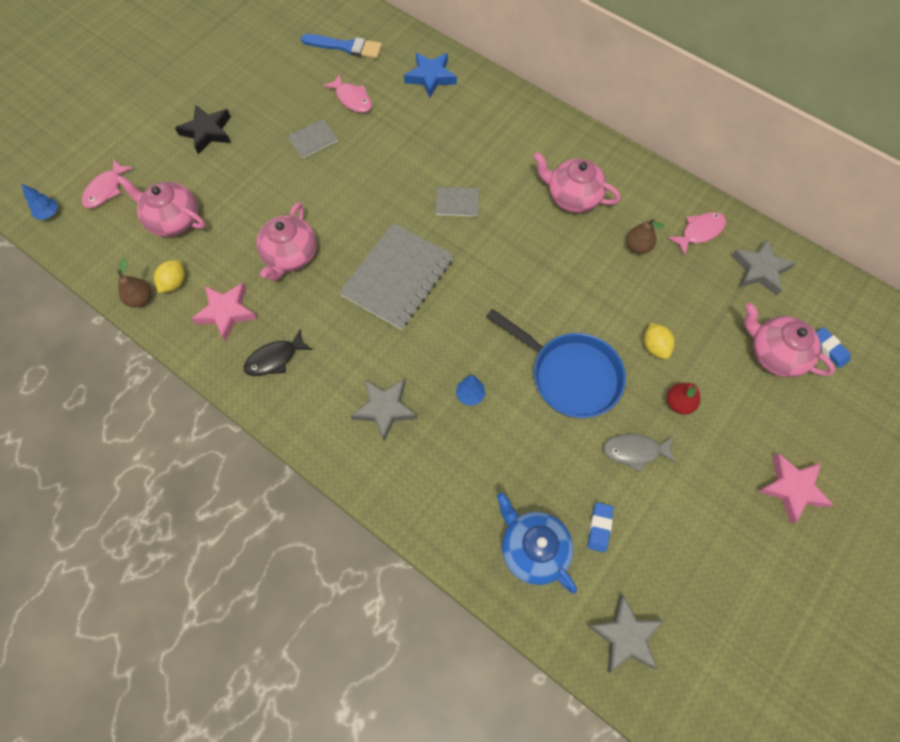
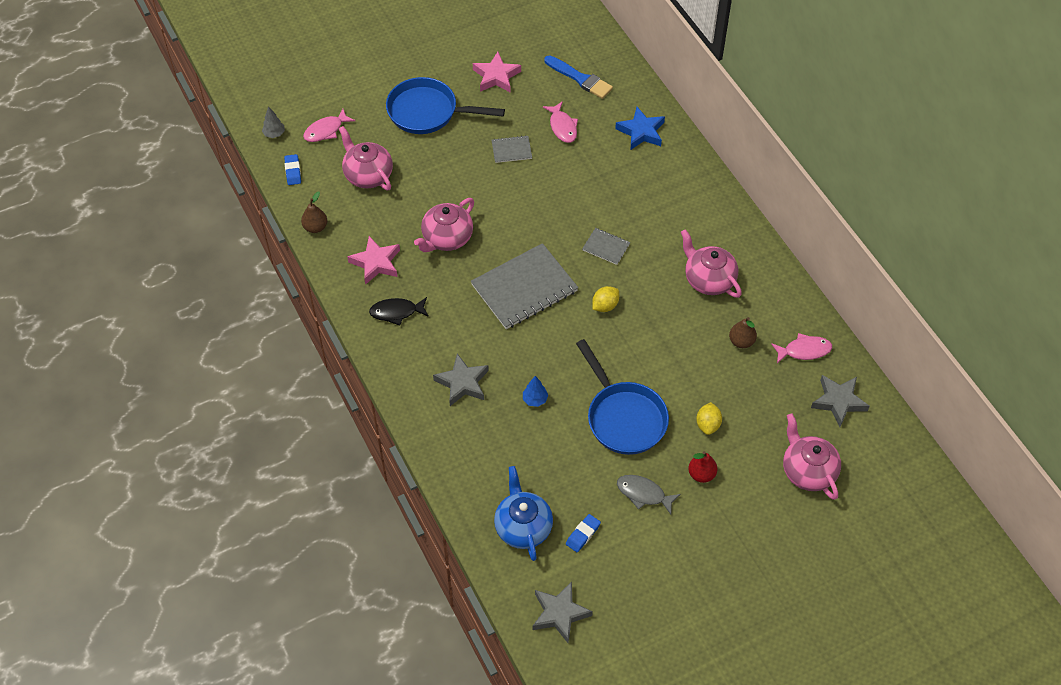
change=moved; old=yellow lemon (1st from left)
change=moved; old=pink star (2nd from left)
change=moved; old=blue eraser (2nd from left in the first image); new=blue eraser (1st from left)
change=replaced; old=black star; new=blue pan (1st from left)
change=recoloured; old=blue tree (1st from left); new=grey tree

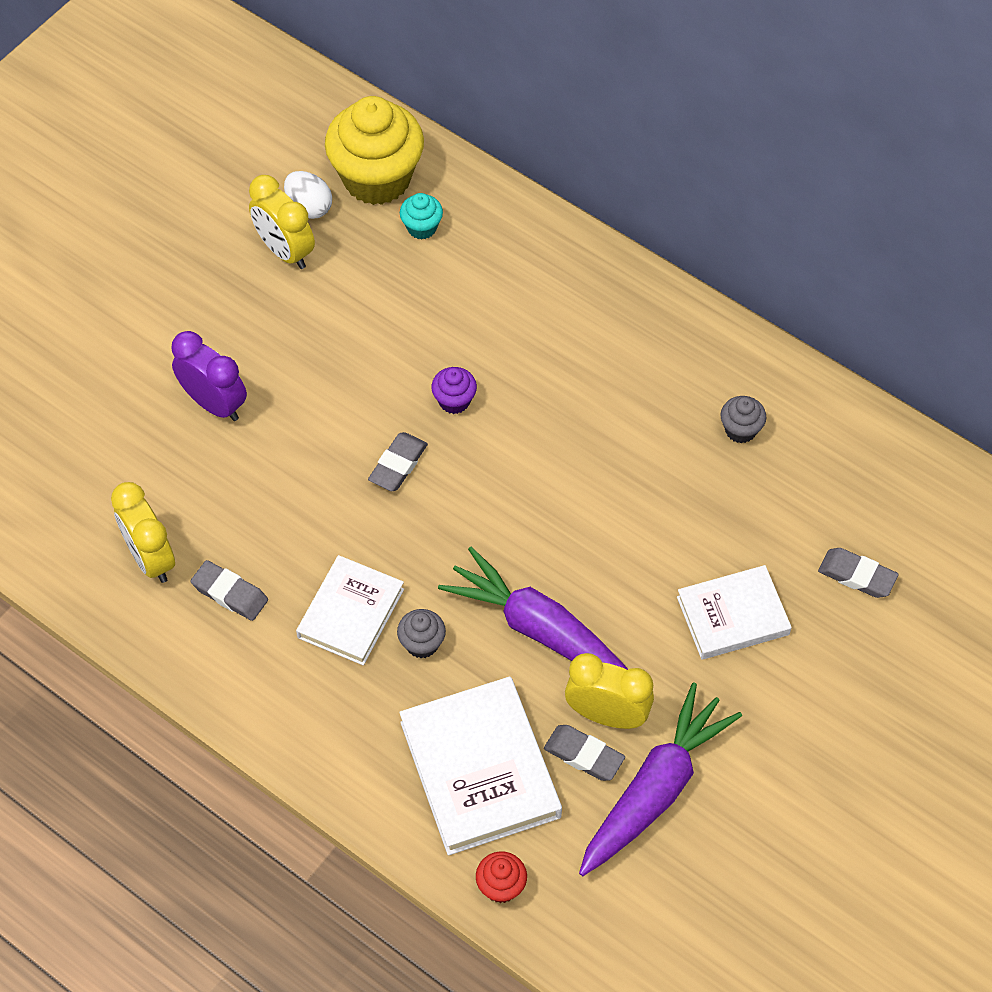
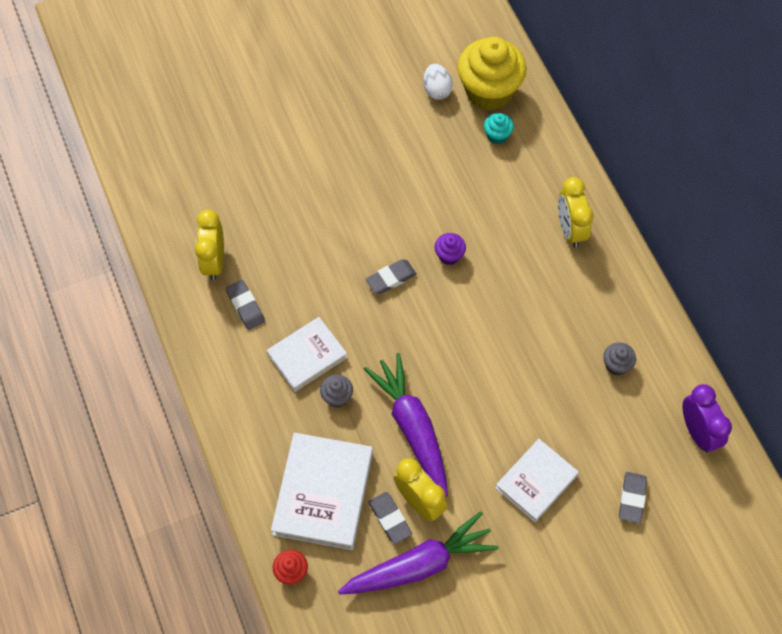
change=moved; old=purple clock
change=moved; old=yellow clock (2nd from left in the first image); new=yellow clock (3rd from left)
change=turned; old=white book (3rd from left); degrees=-60
change=turned; old=grey eraser (4th from left); degrees=45

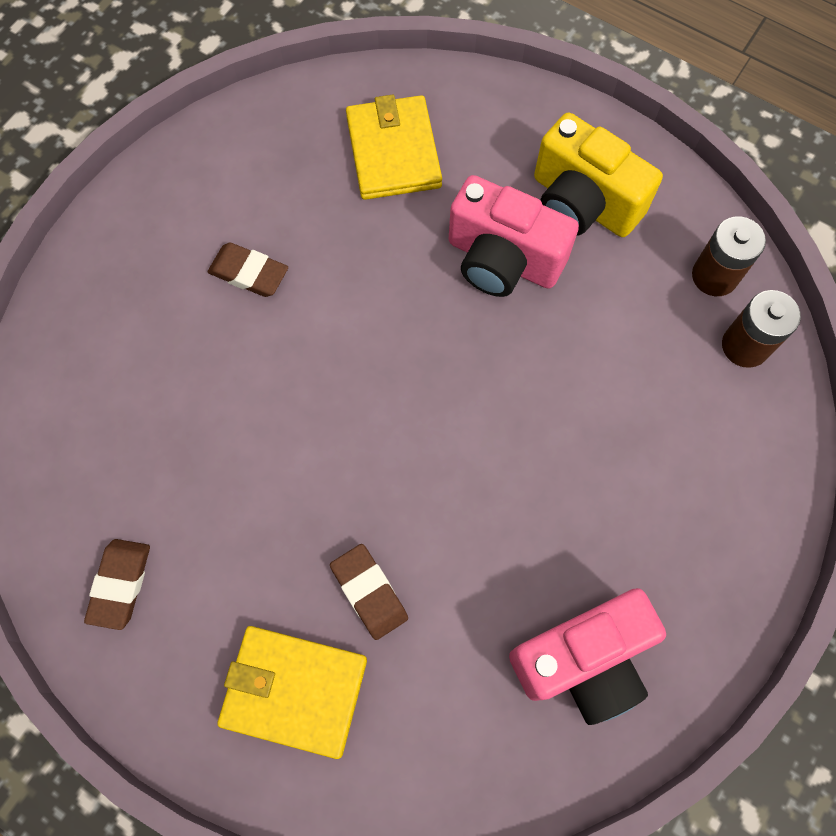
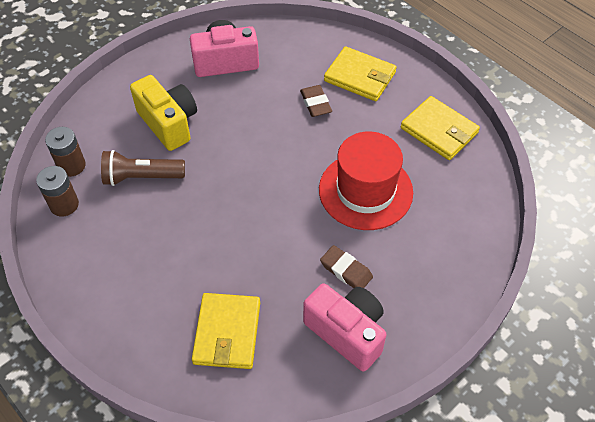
change=added; new=brown flashlight
change=added; new=red hat
change=moved; old=pink camera (1st from left in the first image); new=pink camera (2nd from left)
change=moved; old=yellow camera
change=replaced; old=brown eraser (1st from left); new=yellow wallet (3rd from left)

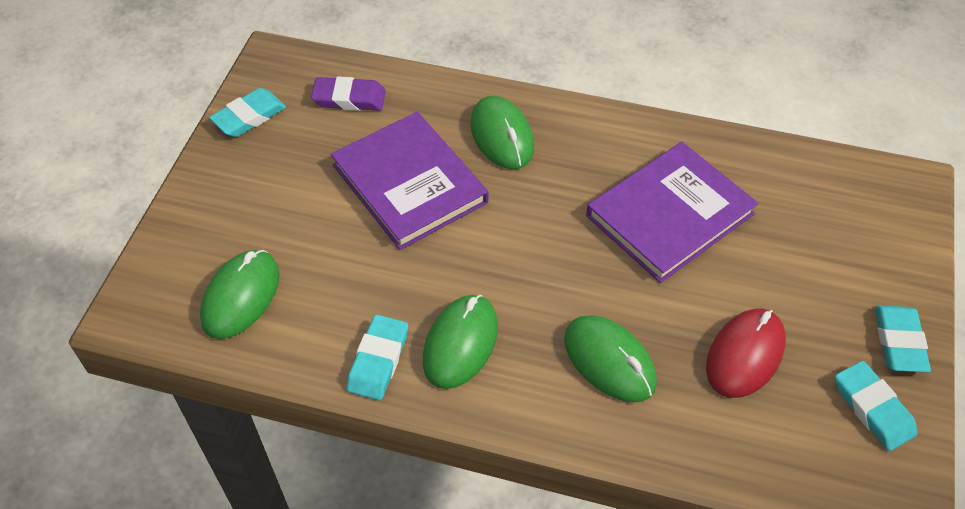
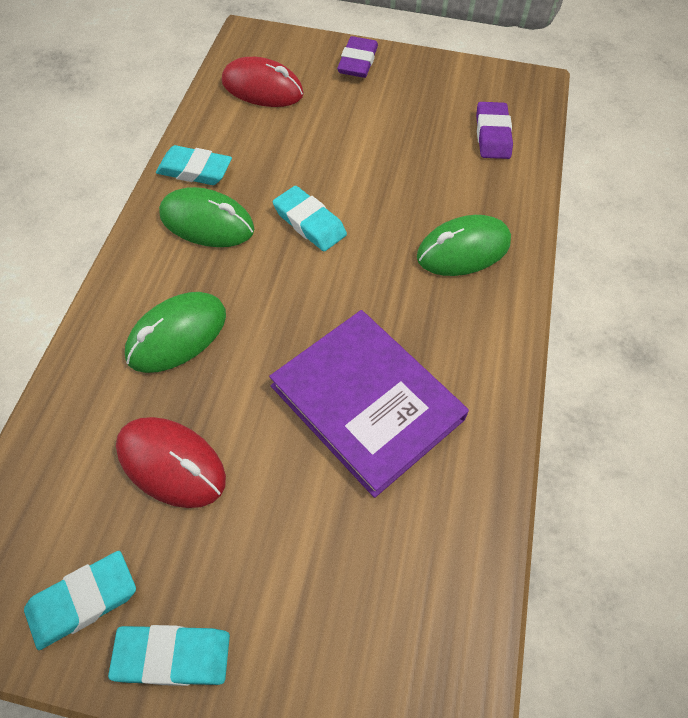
change=removed; old=purple book (1st from left)
change=added; new=purple eraser (1st from left)
change=moved; old=turquoise eraser (1st from left in the first image); new=turquoise eraser (4th from left)
change=recoloured; old=green mouse (1st from left); new=red mouse (2nd from left)

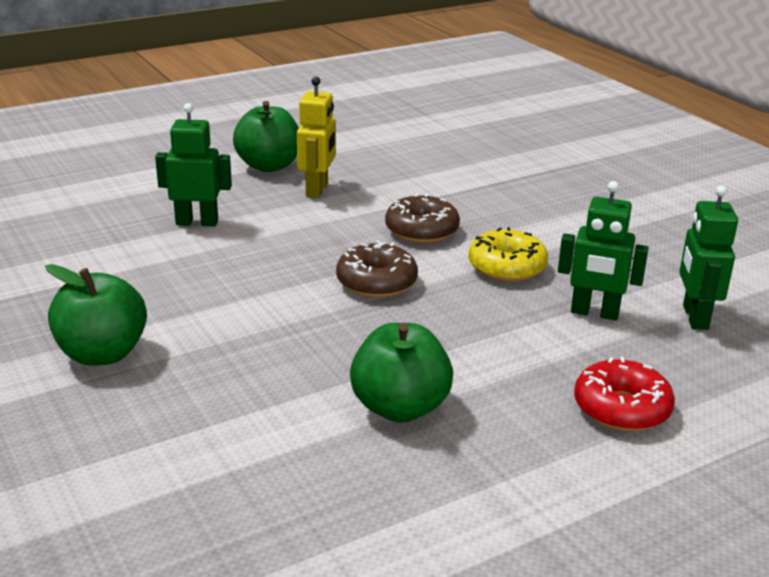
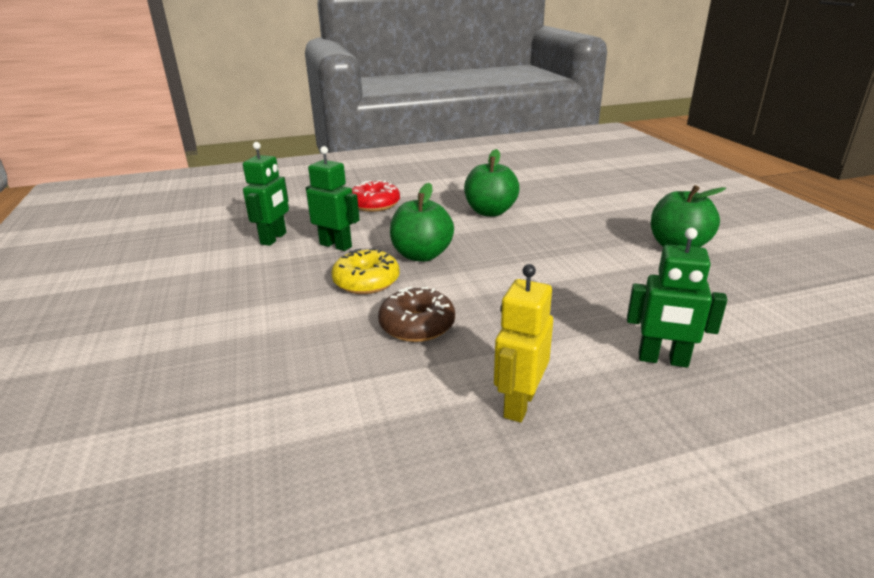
change=removed; old=brown donut (1st from left)
change=moved; old=green apple (2nd from left in the first image); new=green apple (1st from left)

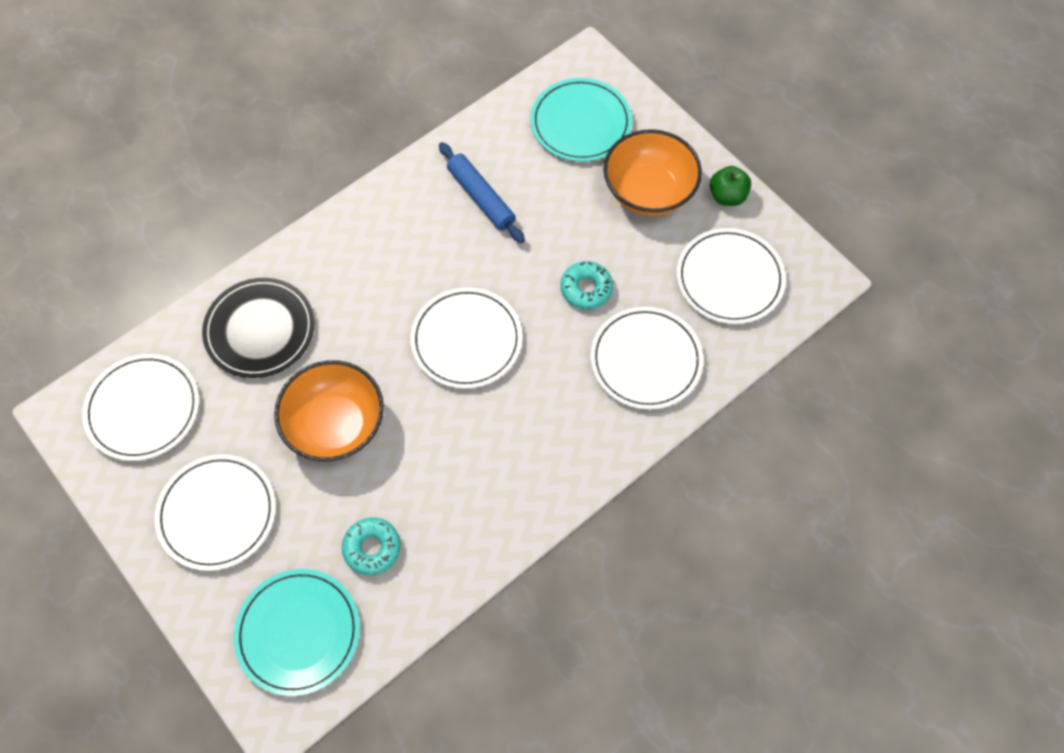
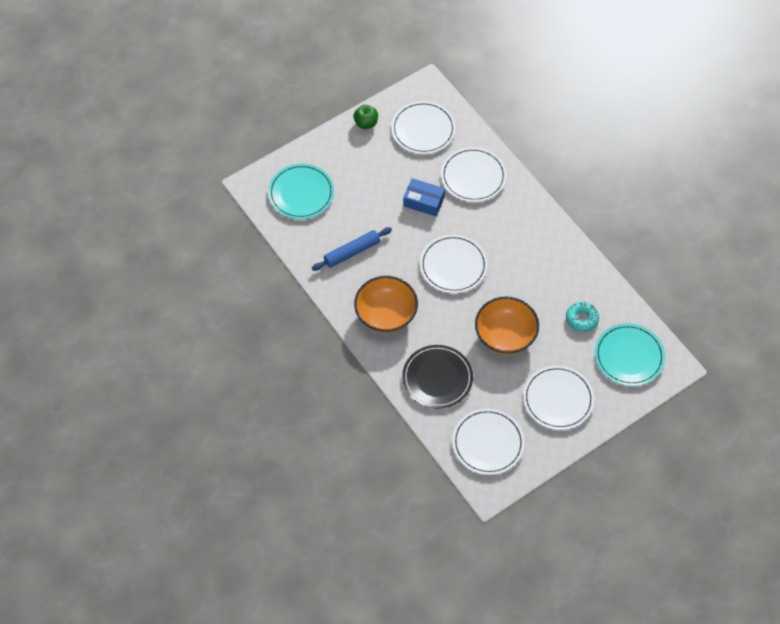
change=moved; old=orange bowl (2nd from left in the first image); new=orange bowl (1st from left)
change=replaced; old=turquoise donut (2nd from left); new=blue box

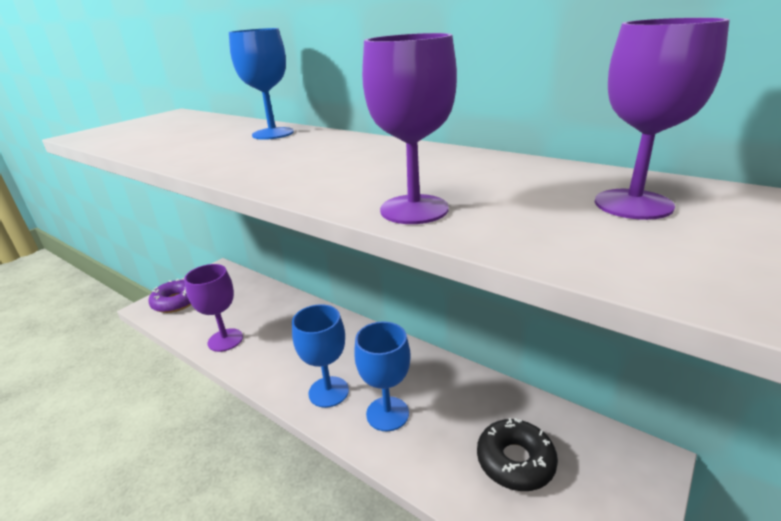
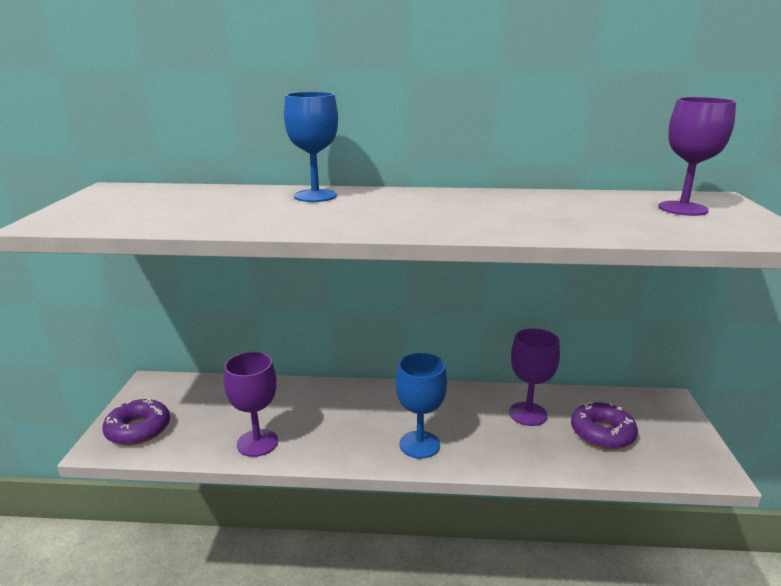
change=removed; old=blue goblet (3rd from left)
change=moved; old=purple goblet (2nd from left)
change=recoloured; old=black donut; new=purple donut (2nd from left)

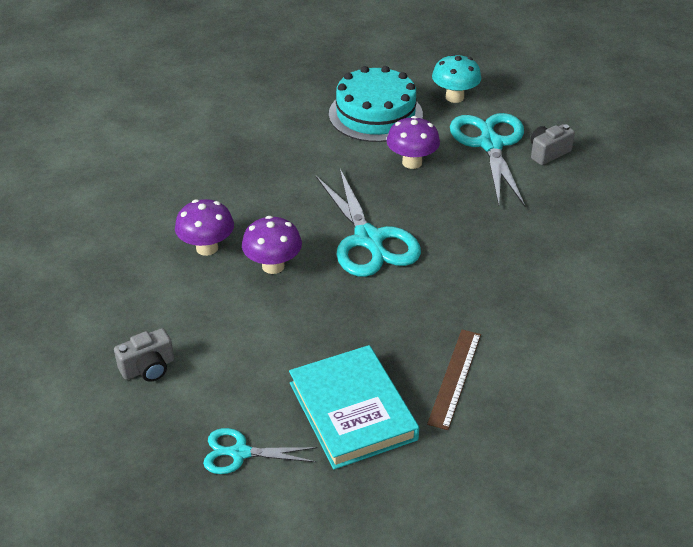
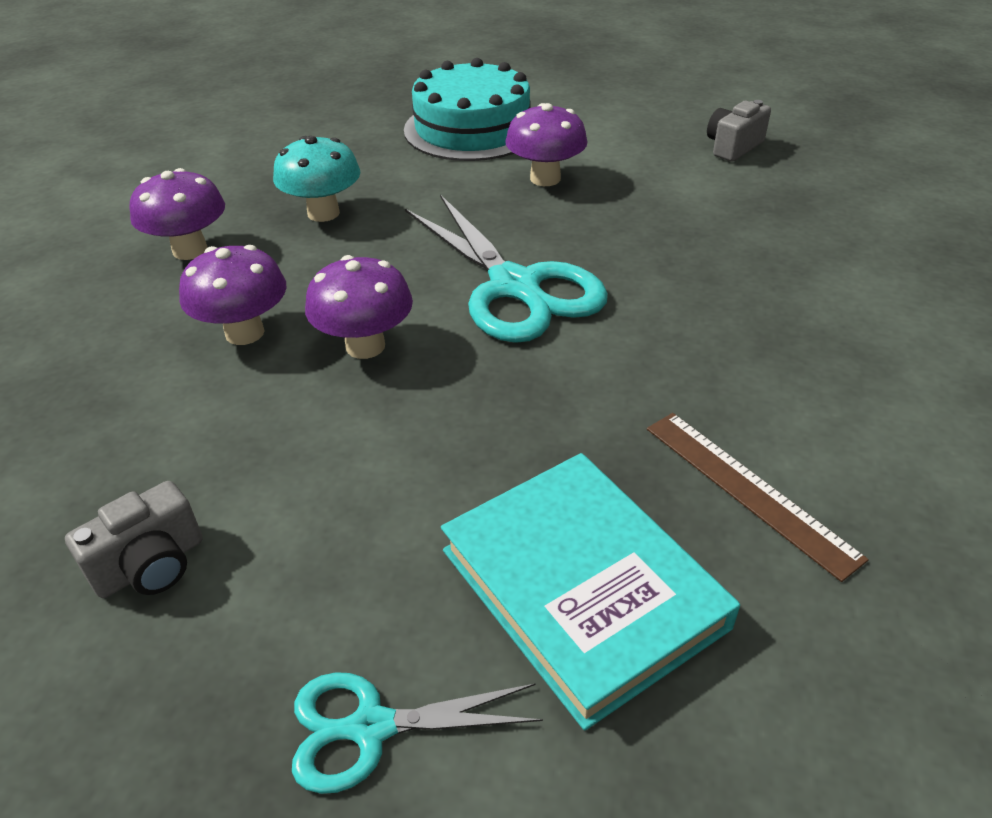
change=removed; old=turquoise scissors (3rd from left)
change=added; new=purple mushroom (1st from left)
change=moved; old=turquoise mushroom
change=turned; old=brown ruler; degrees=-45

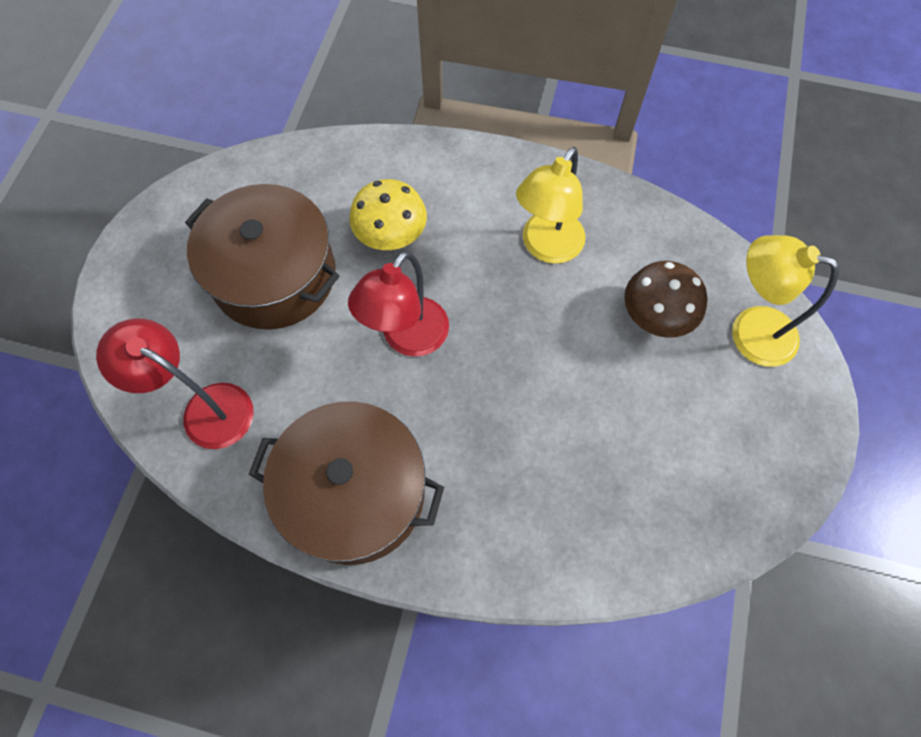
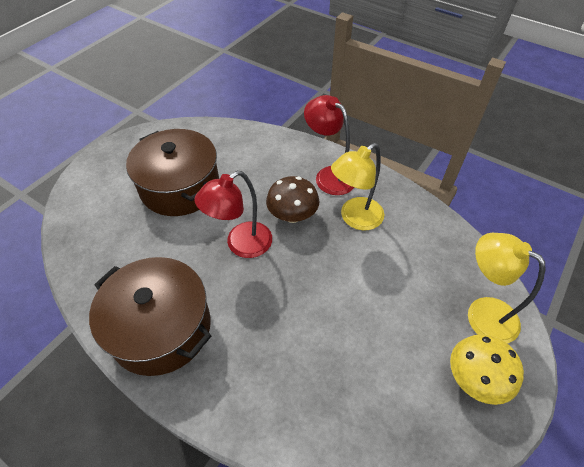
change=moved; old=red lamp (1st from left in the first image); new=red lamp (2nd from left)
change=moved; old=yellow mushroom
change=moved; old=brown mushroom

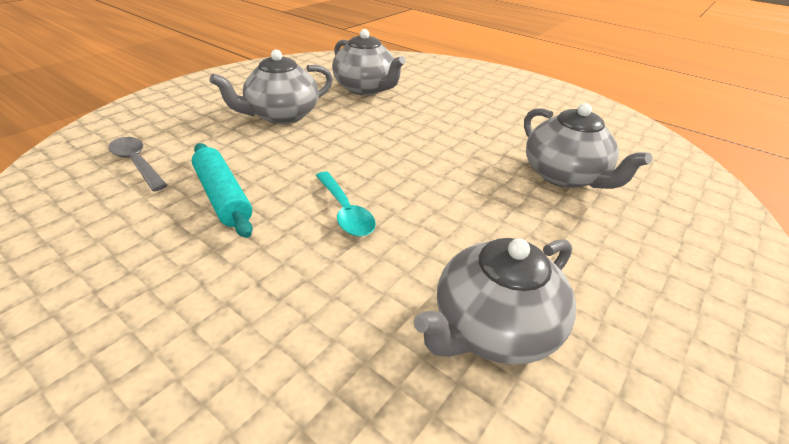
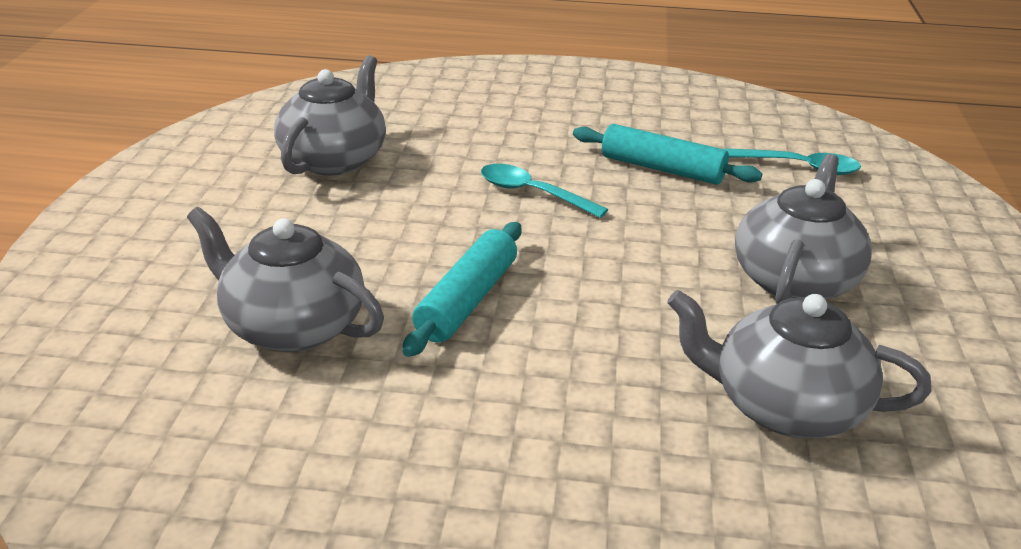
change=added; new=turquoise rolling pin (1st from left)
change=recoloured; old=grey spoon; new=turquoise spoon (2nd from left)

